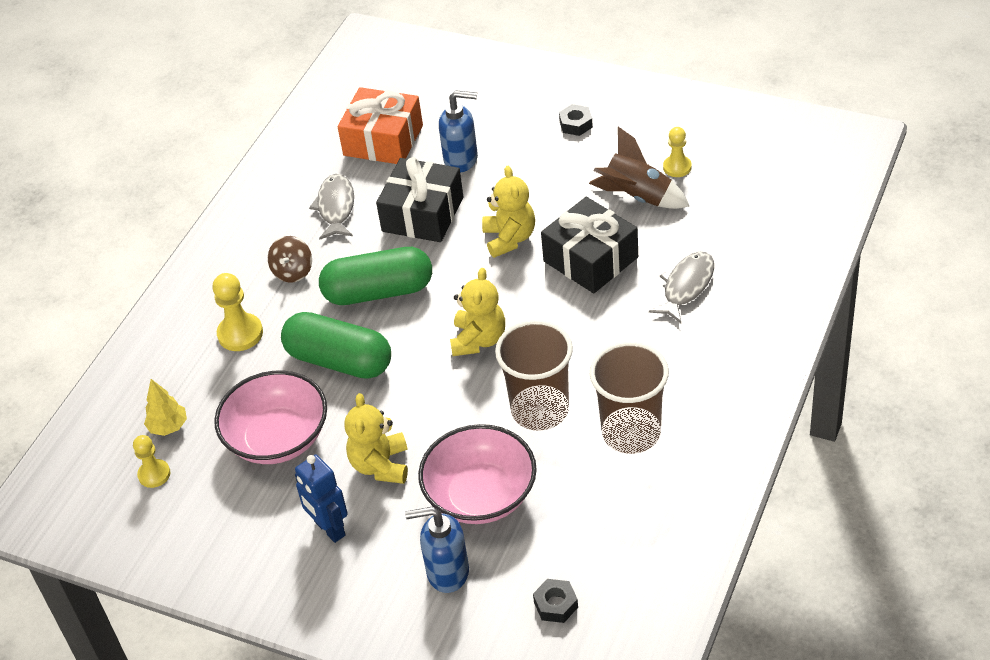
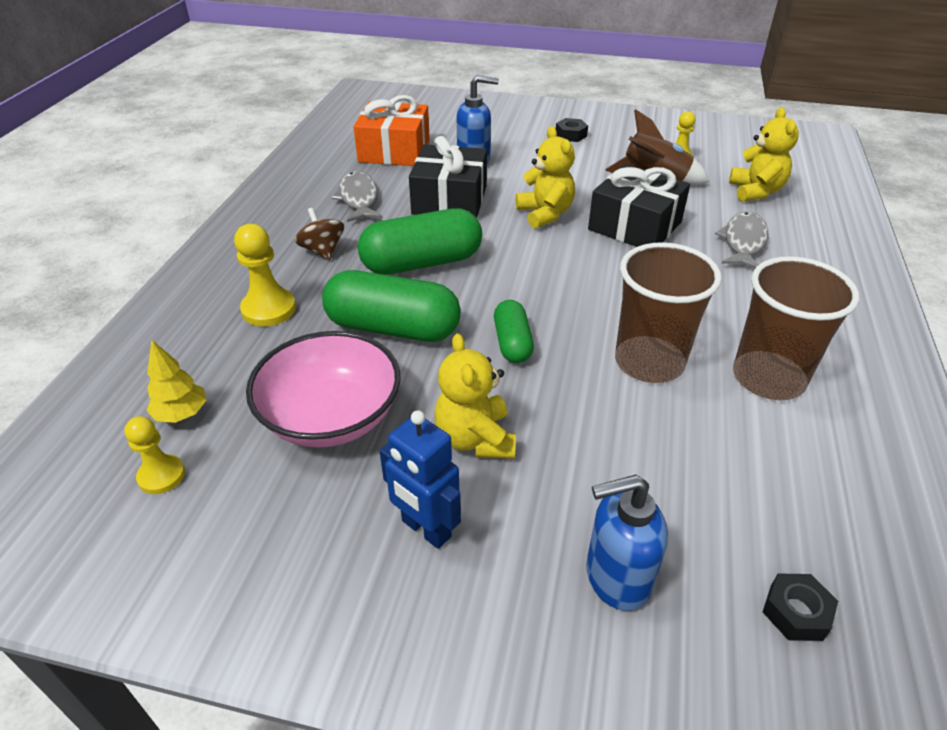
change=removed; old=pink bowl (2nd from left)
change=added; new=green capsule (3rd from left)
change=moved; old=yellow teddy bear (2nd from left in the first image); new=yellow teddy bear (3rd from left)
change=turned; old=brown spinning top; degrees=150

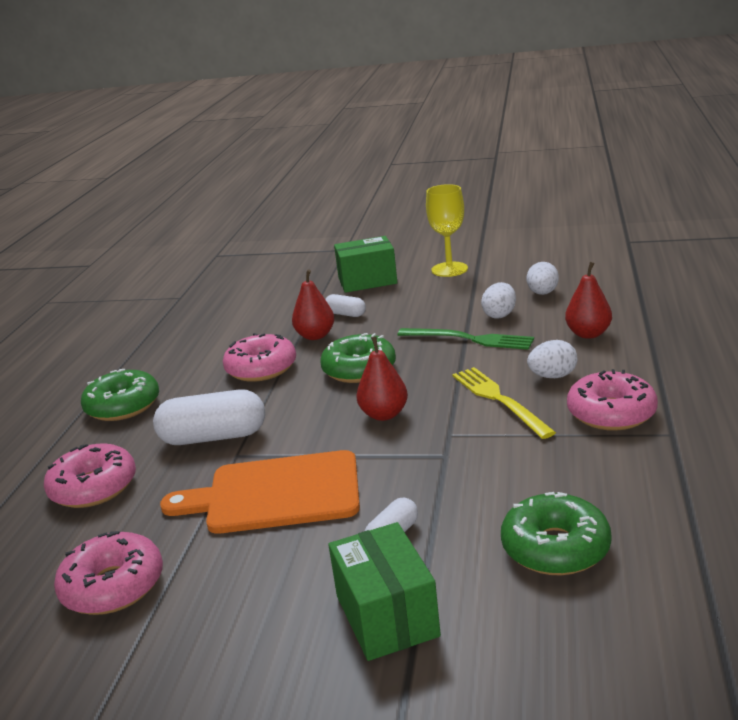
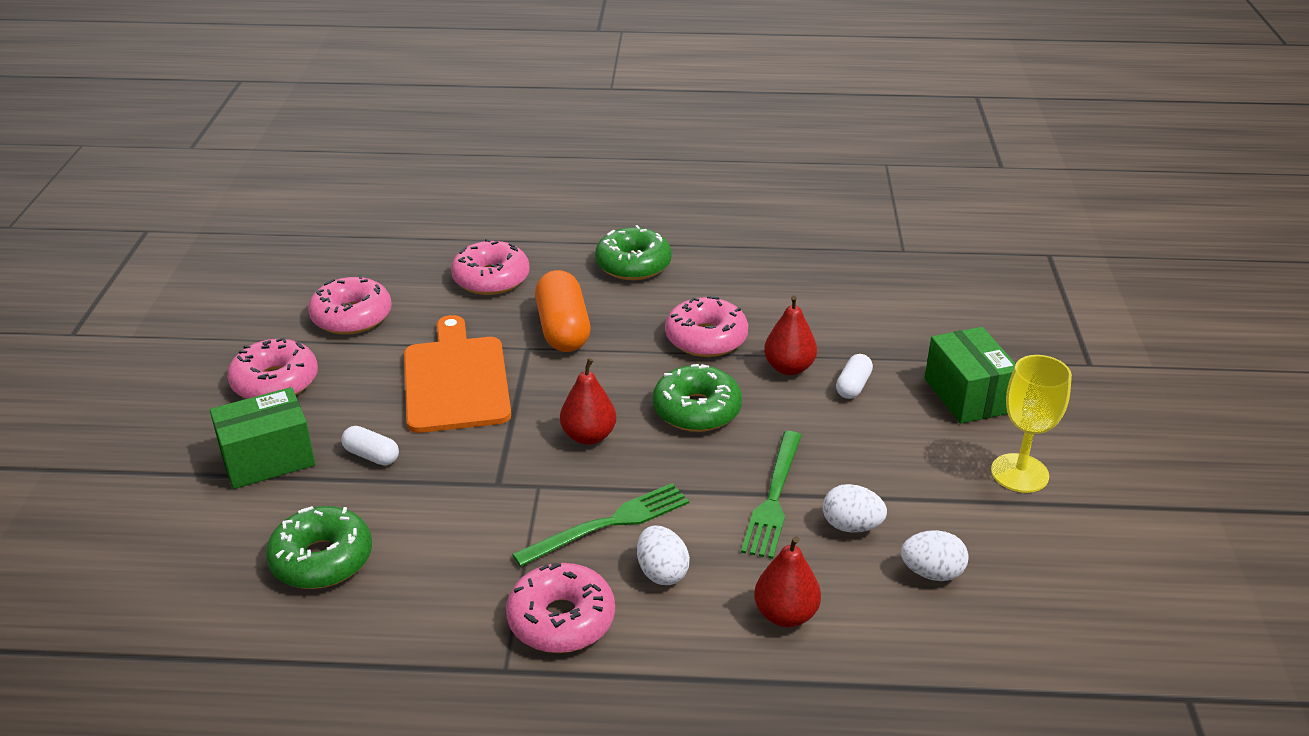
change=added; new=pink donut (1st from left)
change=recoloured; old=white capsule (1st from left); new=orange capsule
change=recoloured; old=yellow fork; new=green fork (1st from left)

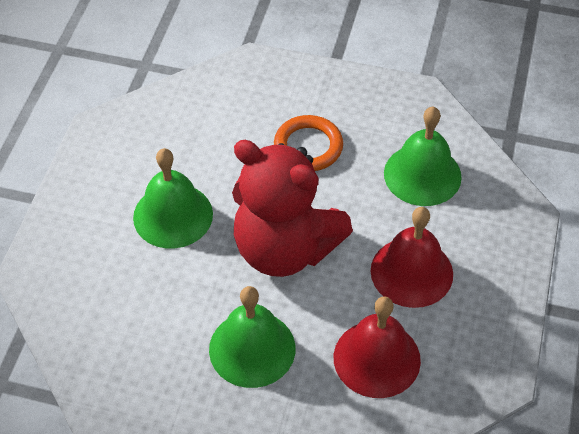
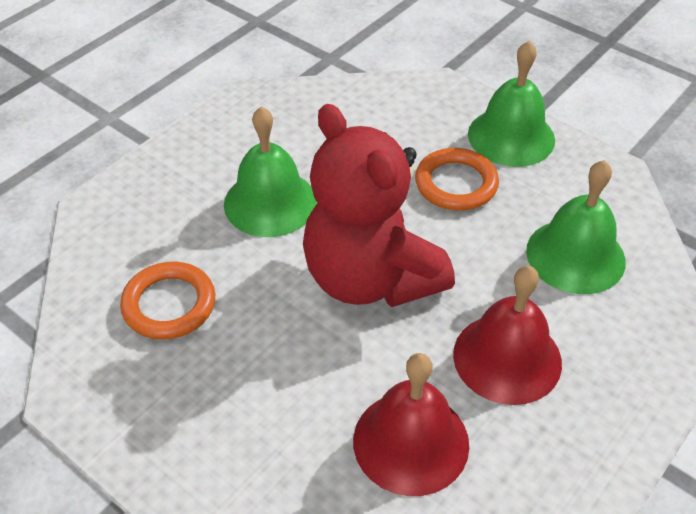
change=added; new=orange ring (1st from left)
change=moved; old=green bell (2nd from left)

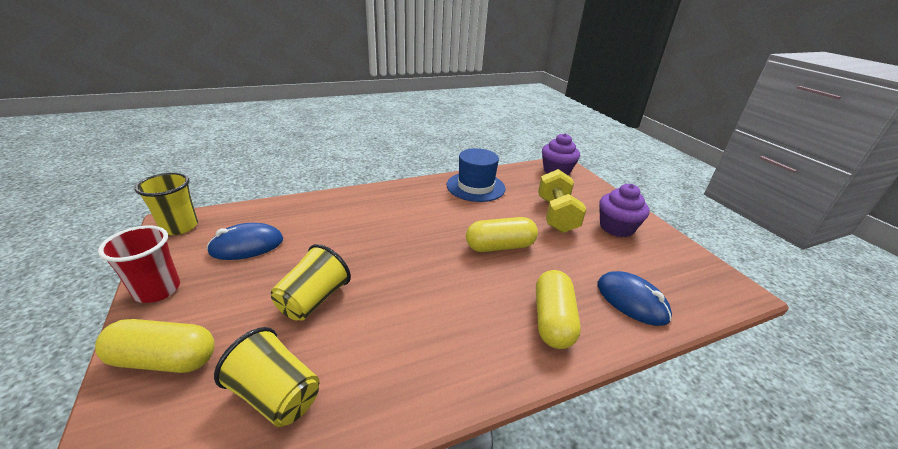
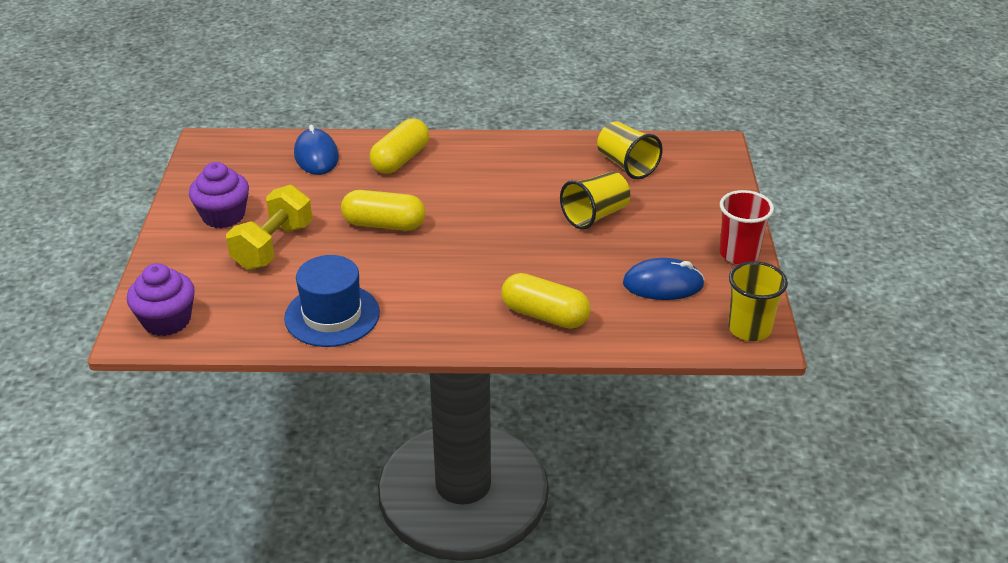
change=moved; old=yellow capsule (1st from left in the first image); new=yellow capsule (3rd from left)

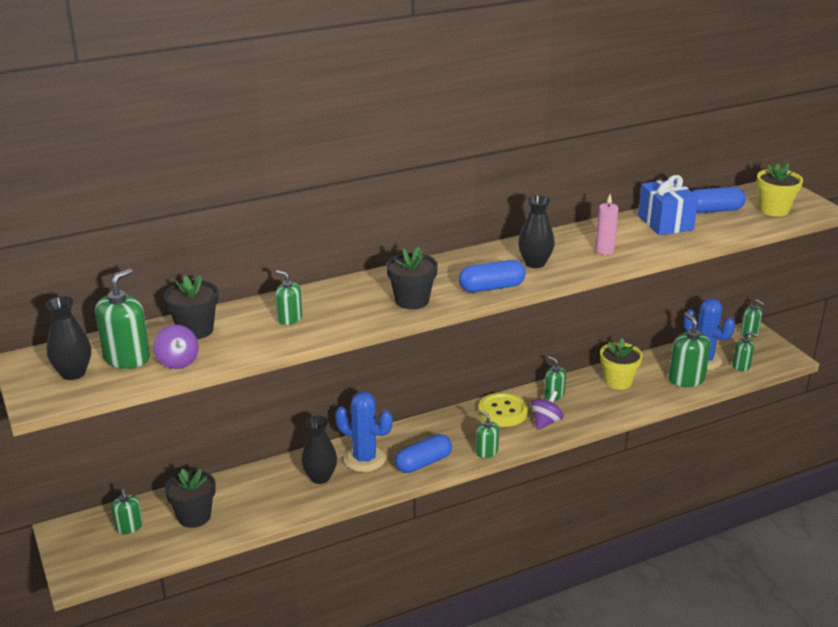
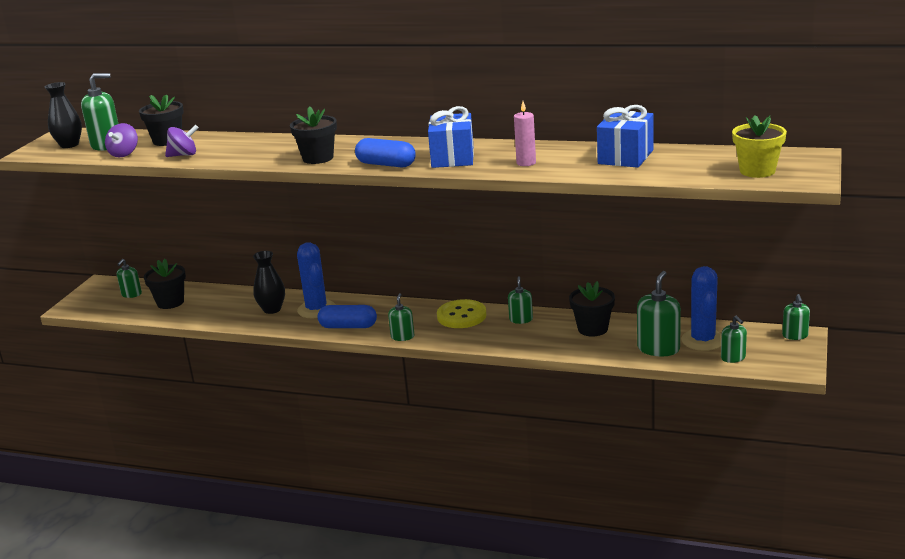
change=removed; old=green soap dispenser (3rd from left)
change=removed; old=blue capsule (3rd from left)
change=moved; old=purple spinning top (2nd from left)
change=replaced; old=black vase (3rd from left); new=blue gift (1st from left)
change=recoloured; old=yellow flower pot (1st from left); new=black flower pot (4th from left)

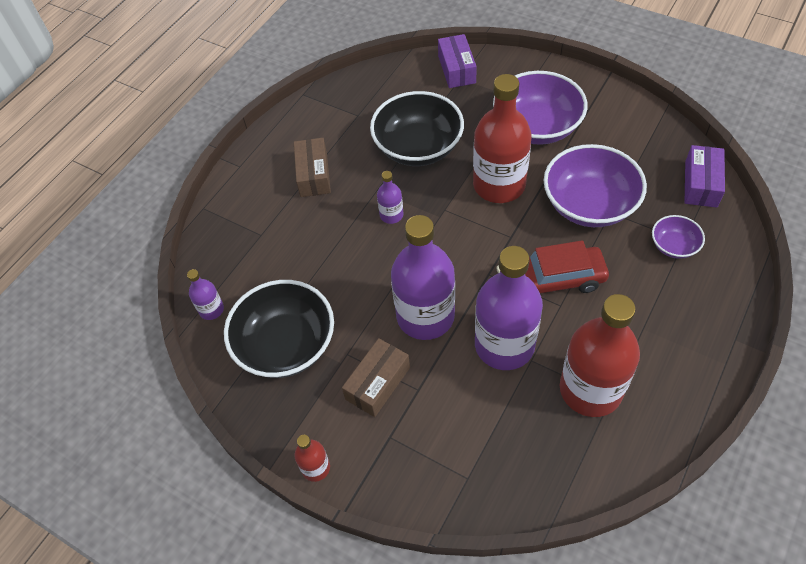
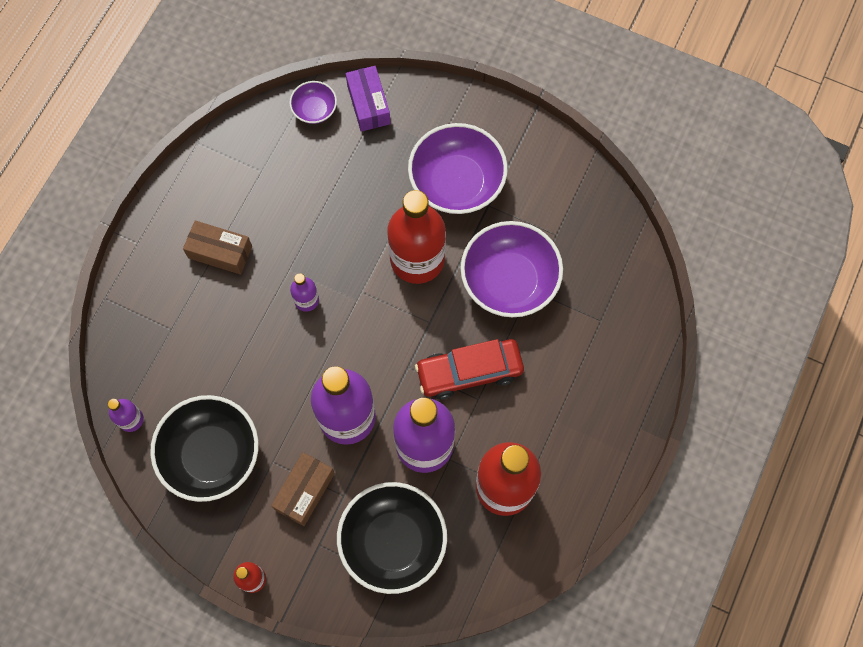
change=removed; old=purple box (2nd from left)
change=moved; old=black bowl (2nd from left)
change=moved; old=purple bowl (3rd from left in the first image); new=purple bowl (1st from left)
change=turned; old=brown box (1st from left); degrees=-60

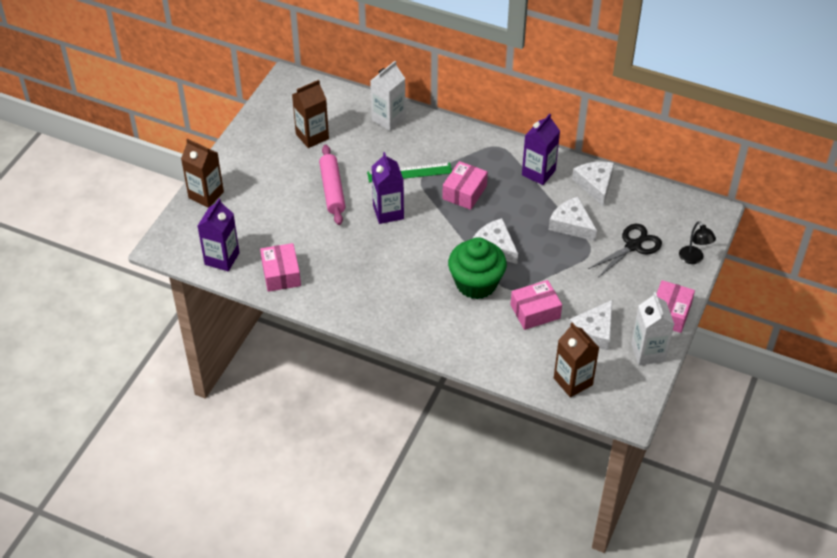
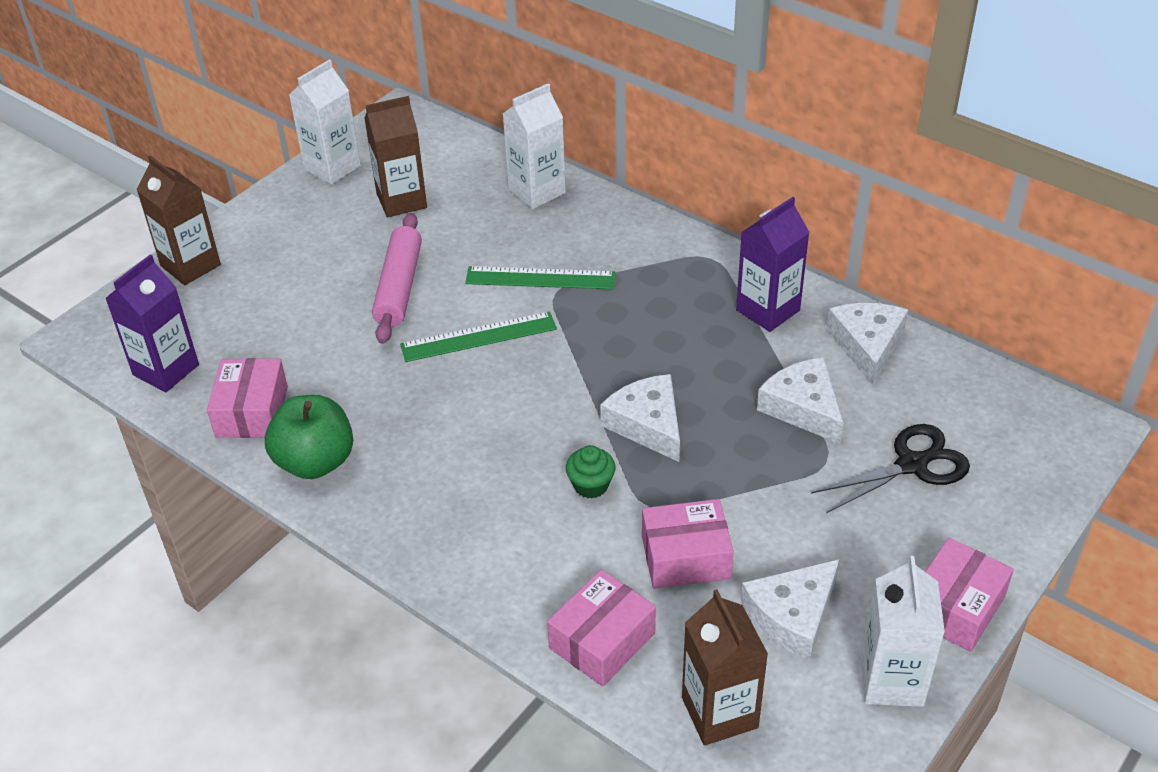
change=removed; old=black lamp
change=added; new=green apple
change=added; new=white carton (1st from left)
change=moved; old=pink box (2nd from left)
change=replaced; old=purple carton (2nd from left); new=green ruler (1st from left)
change=resized; old=green cupcake; factor=0.45

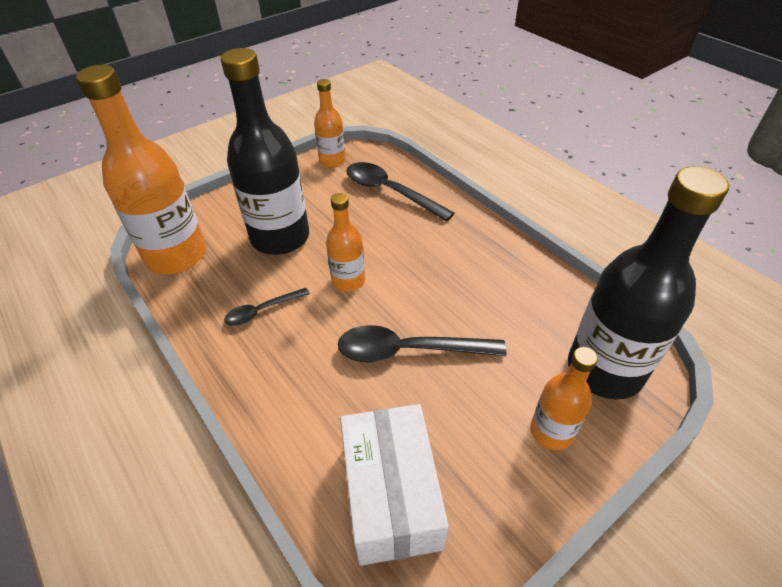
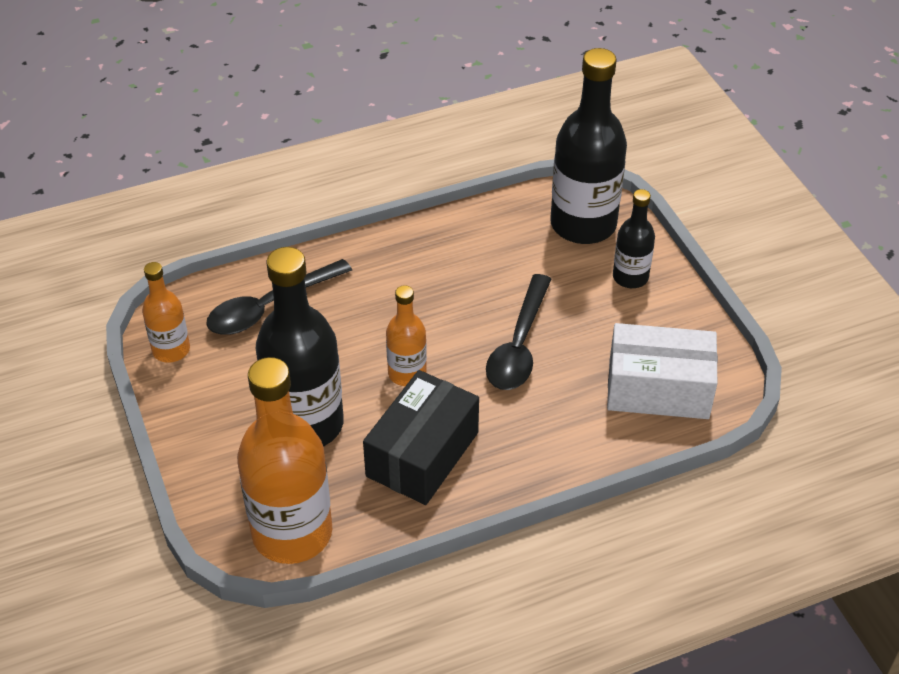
change=replaced; old=black spoon (1st from left); new=black box
change=recoloured; old=orange bottle (4th from left); new=black bottle (3rd from left)

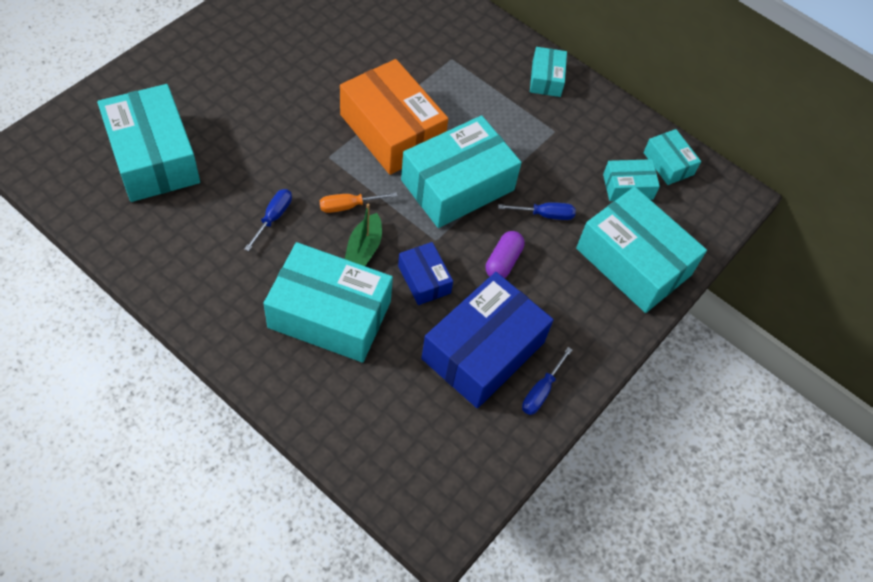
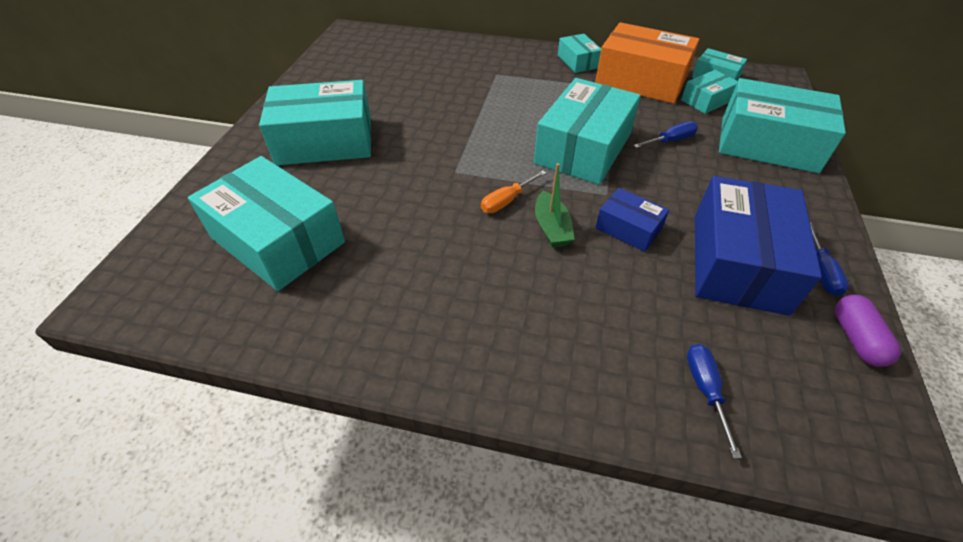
change=moved; old=blue screwdriver (1st from left in the first image); new=blue screwdriver (2nd from left)
change=moved; old=turquoise box (2nd from left)
change=moved; old=orange box
change=moved; old=purple capsule

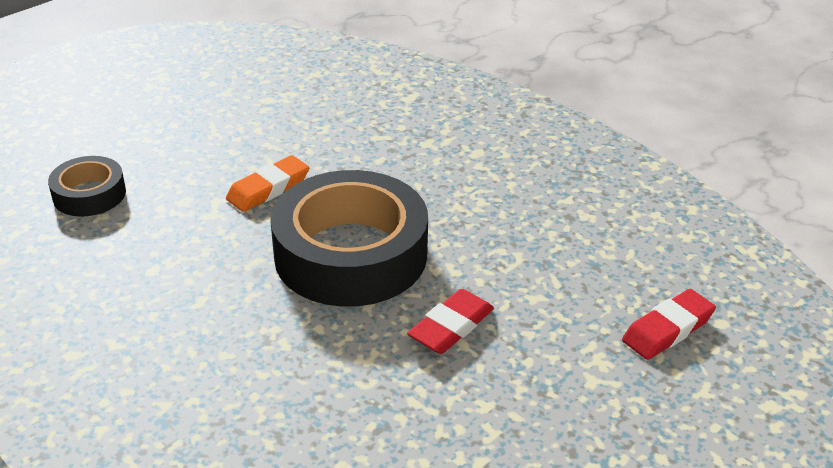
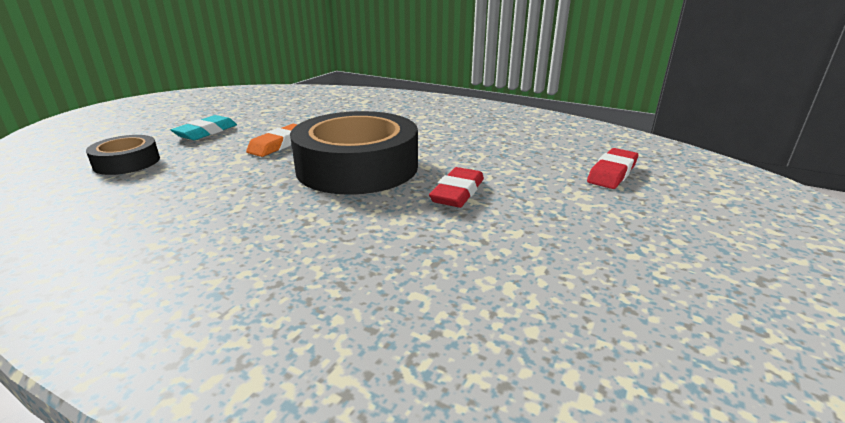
change=added; new=turquoise eraser

